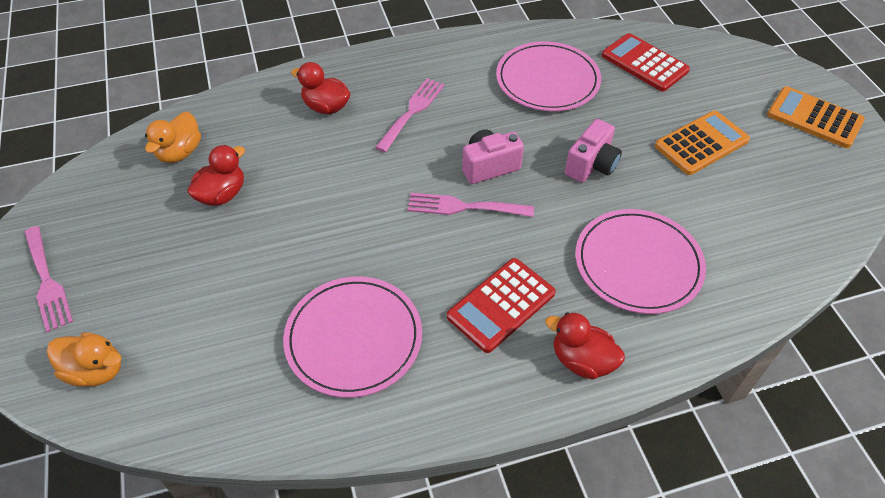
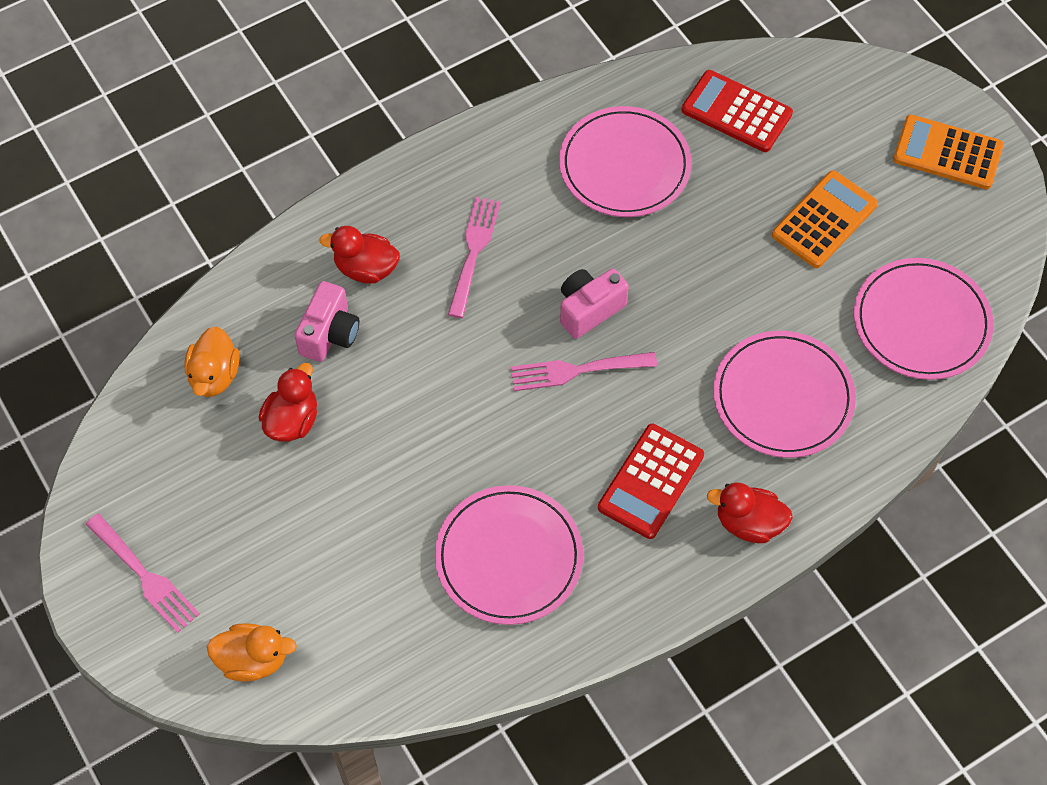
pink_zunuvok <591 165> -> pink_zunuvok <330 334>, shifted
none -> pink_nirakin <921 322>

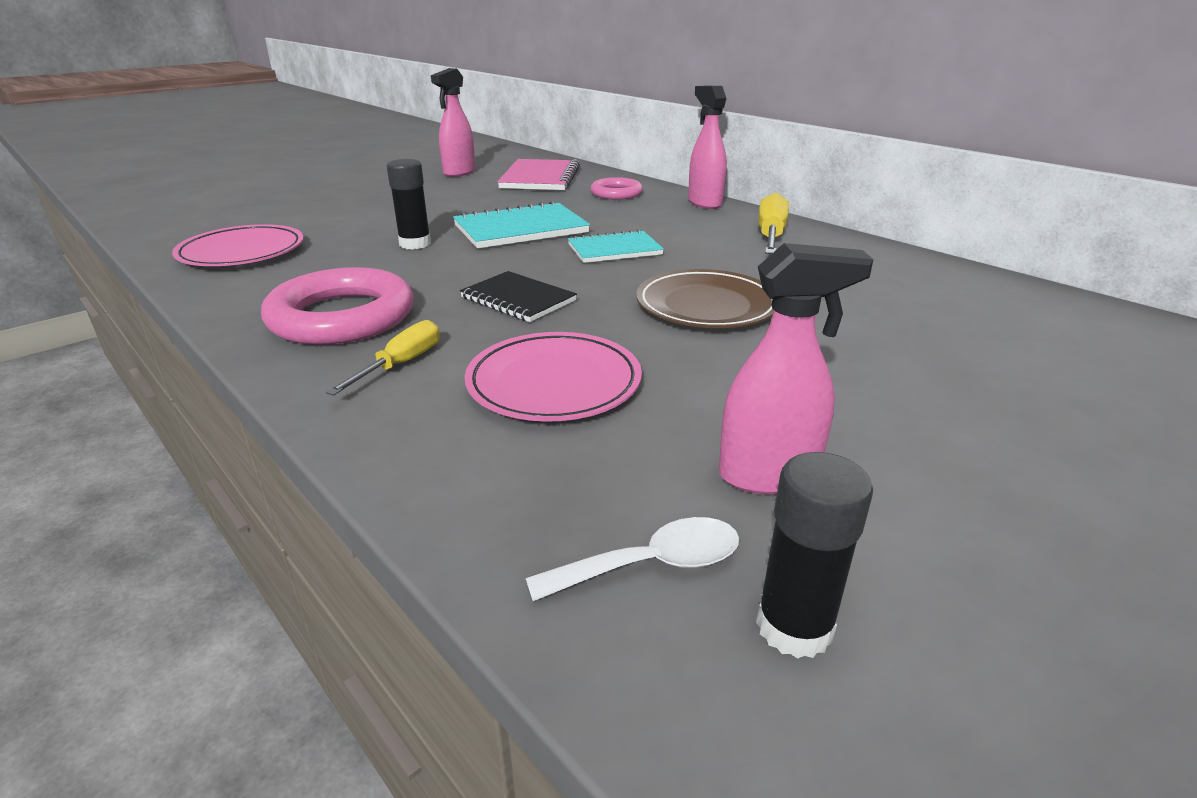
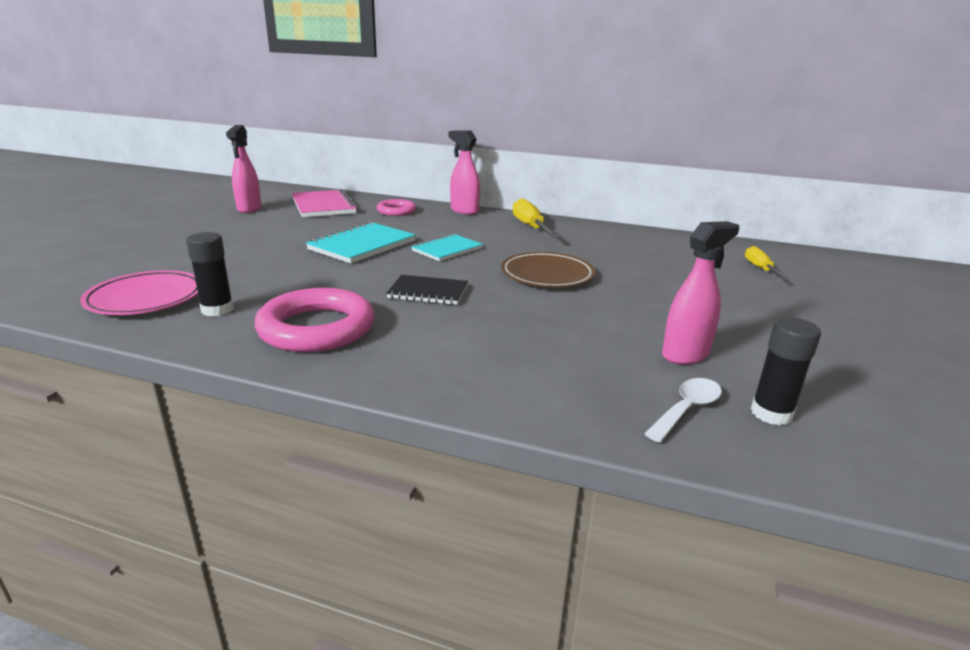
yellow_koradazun <401 364> -> yellow_koradazun <760 269>, shifted
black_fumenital <415 244> -> black_fumenital <217 310>, shifted
pink_nirakin <554 383> -> none

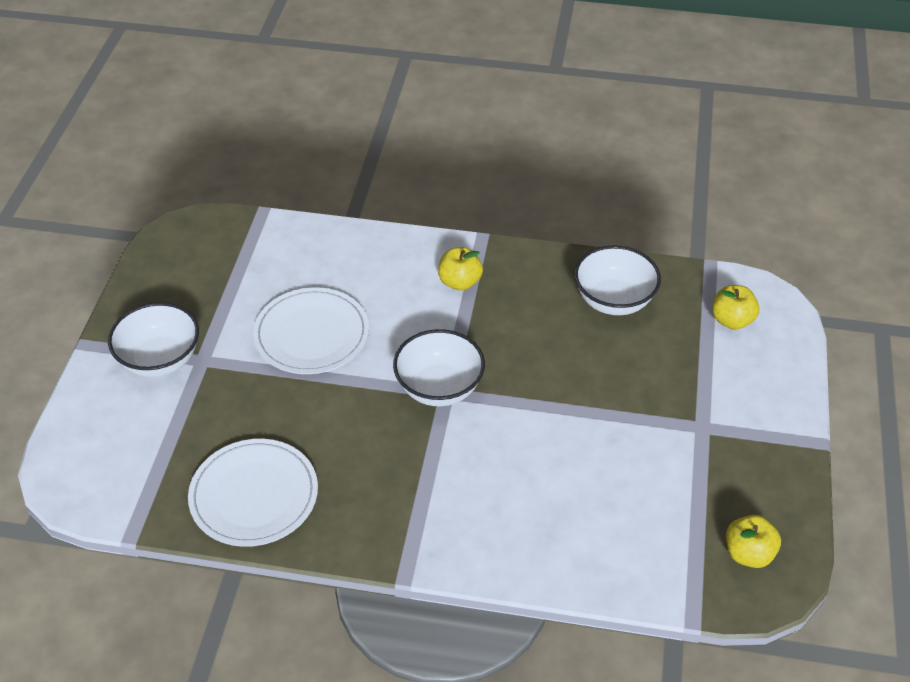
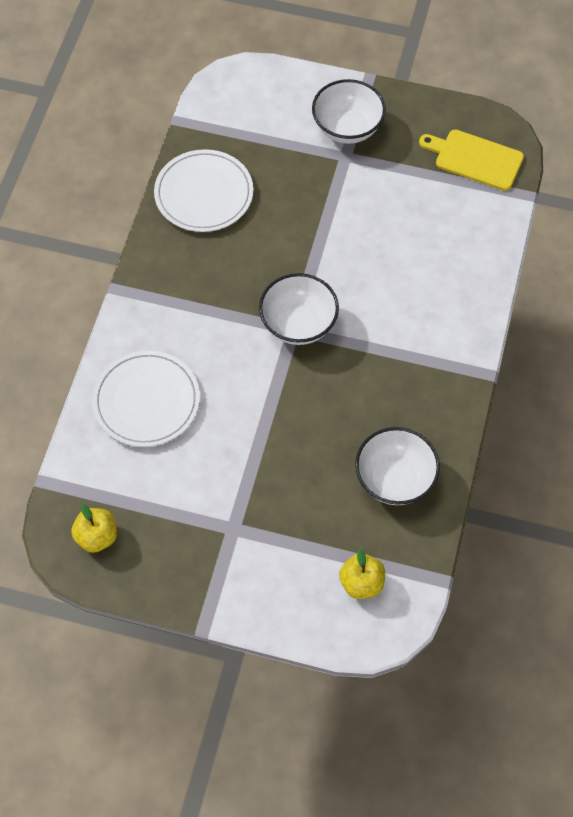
white_nirakin <311 334> -> white_nirakin <146 401>, shifted
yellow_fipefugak <460 282> -> none
none -> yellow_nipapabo <475 159>

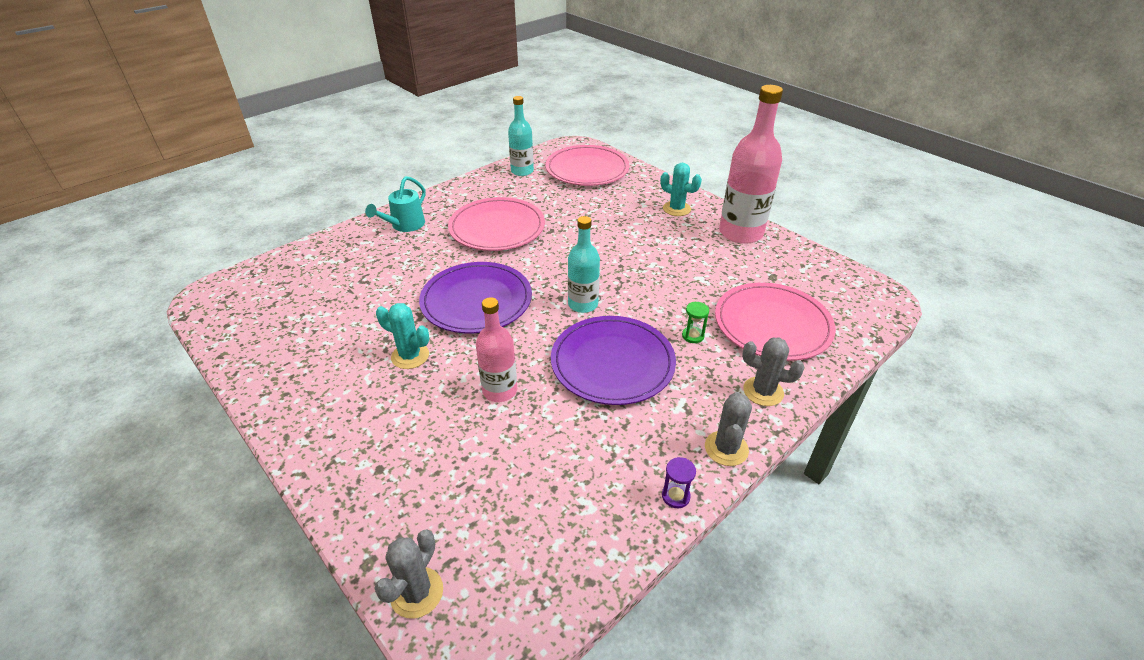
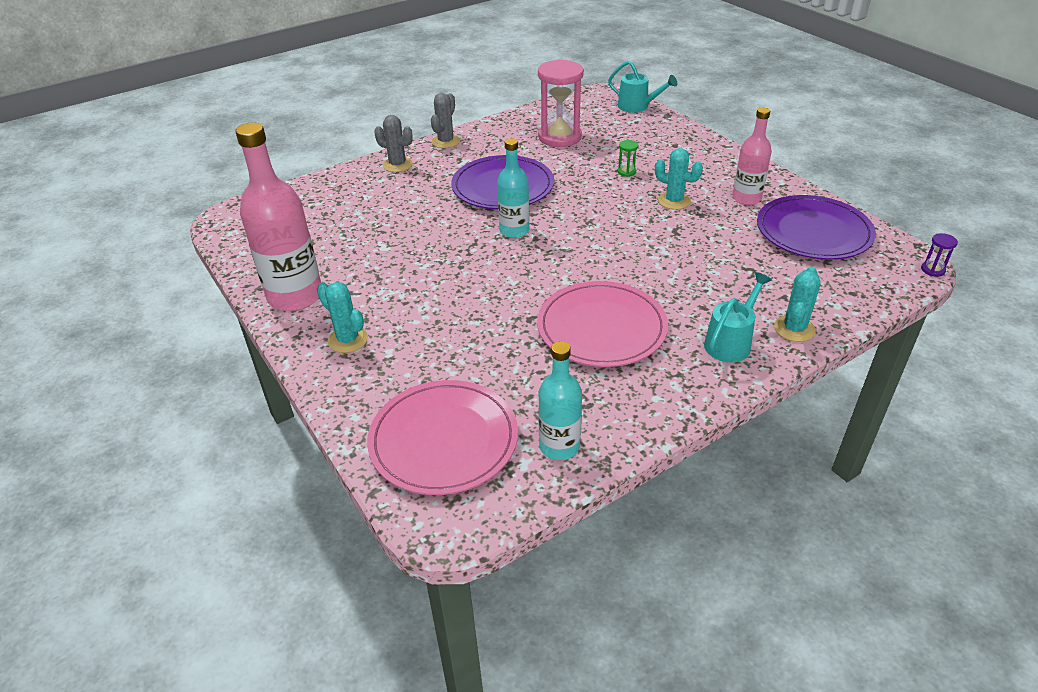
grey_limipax <416 592> -> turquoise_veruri <638 107>
purple_nirakin <476 301> -> purple_nirakin <813 232>, shifted
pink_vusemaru <500 390> -> pink_vusemaru <746 198>, shifted
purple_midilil <675 496> -> purple_midilil <932 270>, shifted
green_midilil <693 336> -> green_midilil <626 172>, shifted
pink_nirakin <772 324> -> none
none -> pink_midilil <559 137>
none -> turquoise_limipax <794 329>

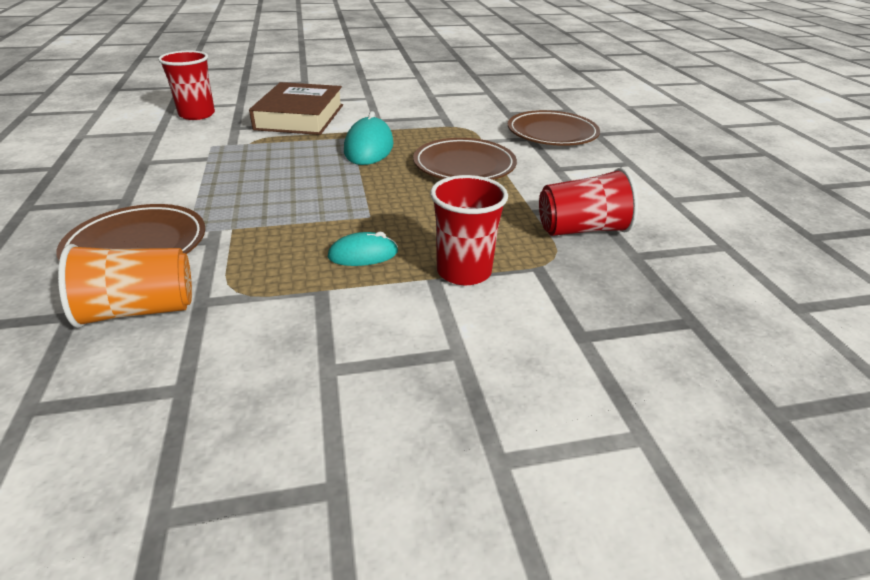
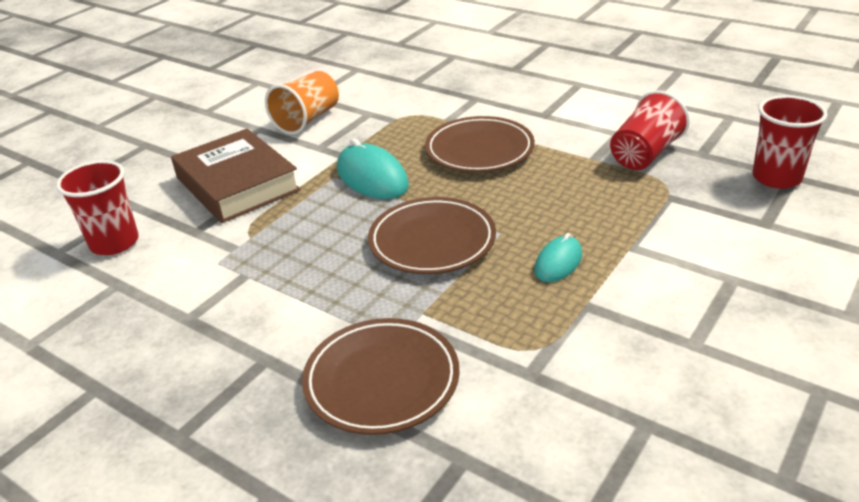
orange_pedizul <139 310> -> orange_pedizul <307 120>, shifted
red_pedizul <464 271> -> red_pedizul <776 178>, shifted
brown_nirakin <552 134> -> brown_nirakin <432 241>, shifted

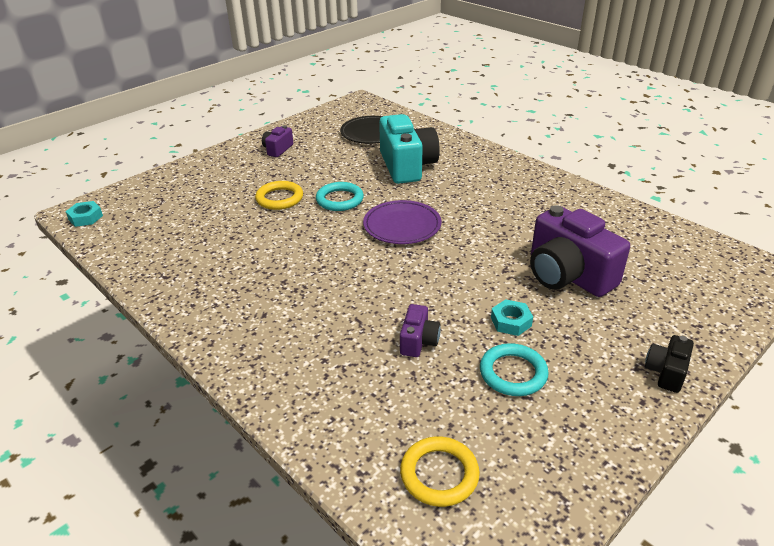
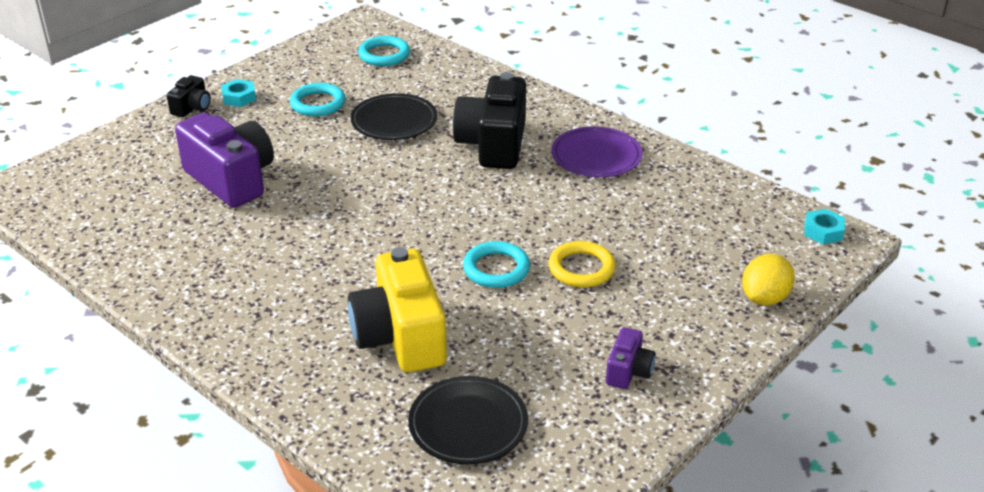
purple_nirakin <402 225> -> purple_nirakin <596 156>, shifted
turquoise_zunuvok <407 166> -> yellow_zunuvok <400 337>
purple_zunuvok <418 341> -> black_nirakin <394 121>
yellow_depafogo <439 474> -> turquoise_depafogo <384 55>
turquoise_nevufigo <511 322> -> turquoise_nevufigo <239 97>, shifted
none -> black_zunuvok <493 144>
none -> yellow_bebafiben <765 298>

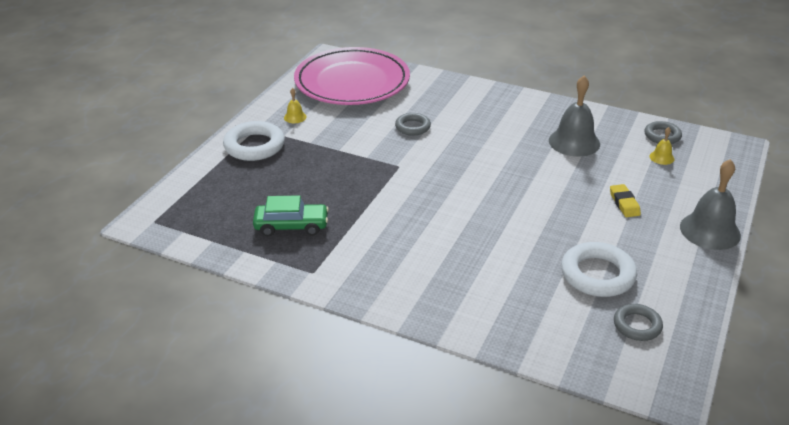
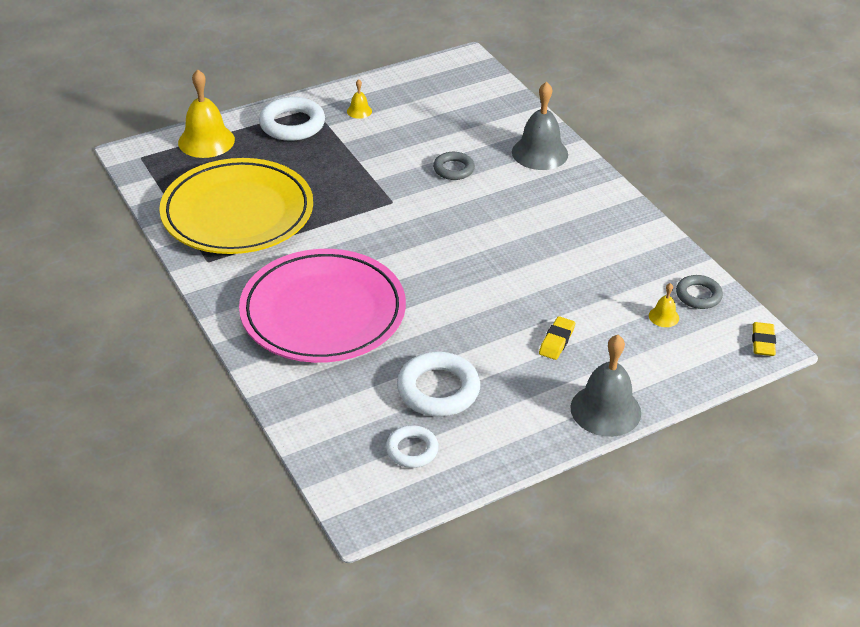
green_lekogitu <291 226> -> yellow_nirakin <237 213>
pink_nirakin <352 82> -> pink_nirakin <323 312>, shifted
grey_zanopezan <574 142> -> grey_zanopezan <540 153>, shifted
grey_depafogo <637 325> -> white_depafogo <412 450>
none -> yellow_zanopezan <206 141>
none -> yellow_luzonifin <763 342>

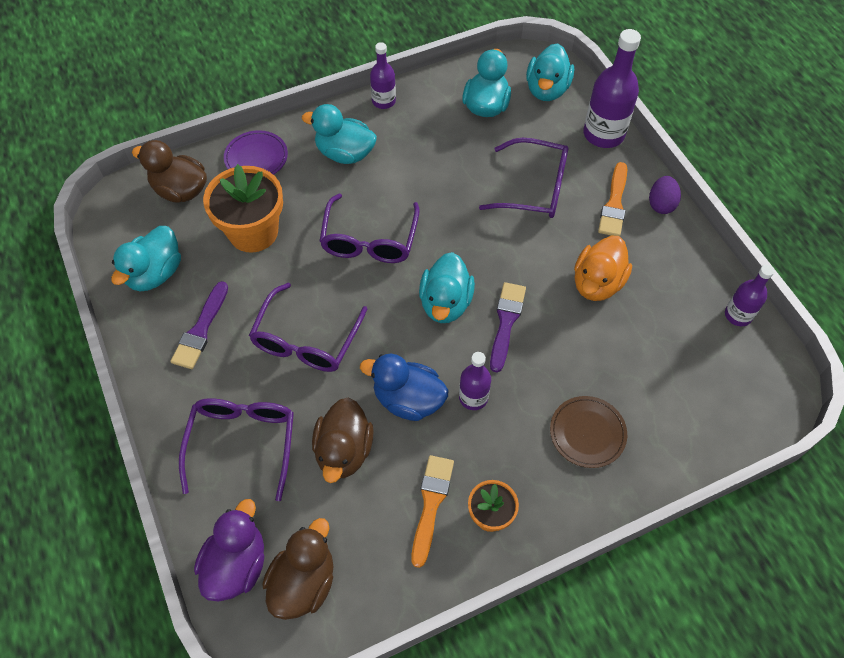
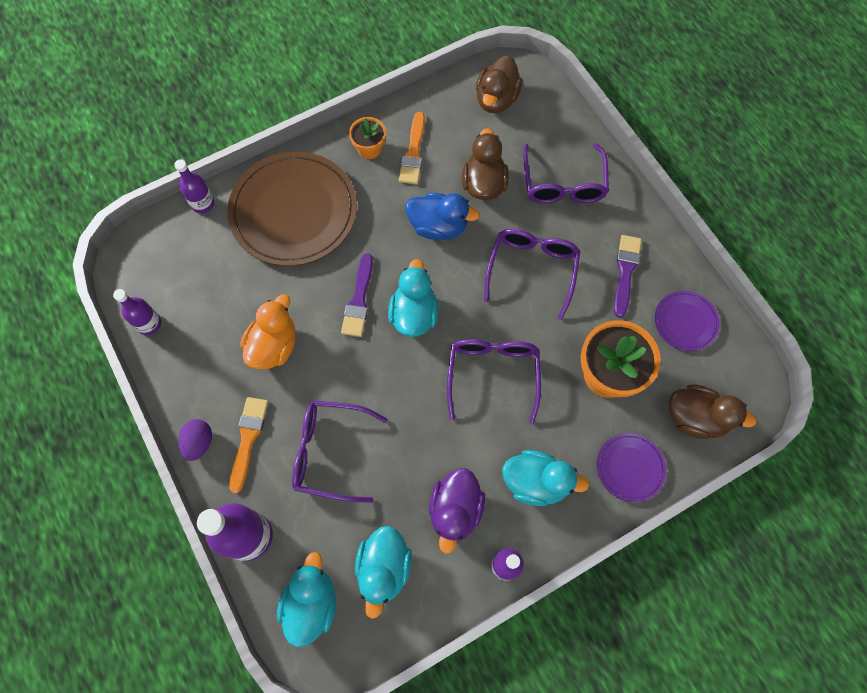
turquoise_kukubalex <155 273> -> purple_nirakin <685 322>
purple_kukubalex <236 564> -> purple_kukubalex <455 510>, shifted
purple_vusemaru <473 397> -> purple_vusemaru <202 203>, shifted
brown_nirakin <587 433> -> brown_nirakin <294 211>, x2.10

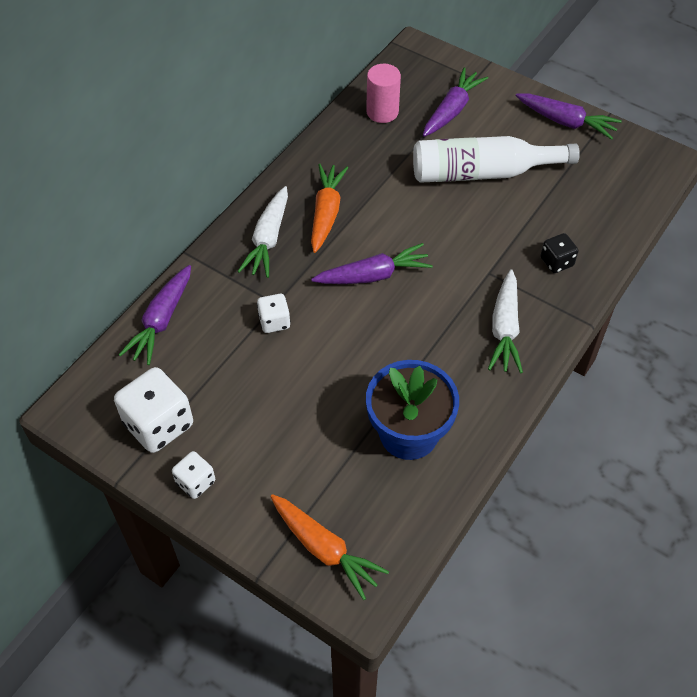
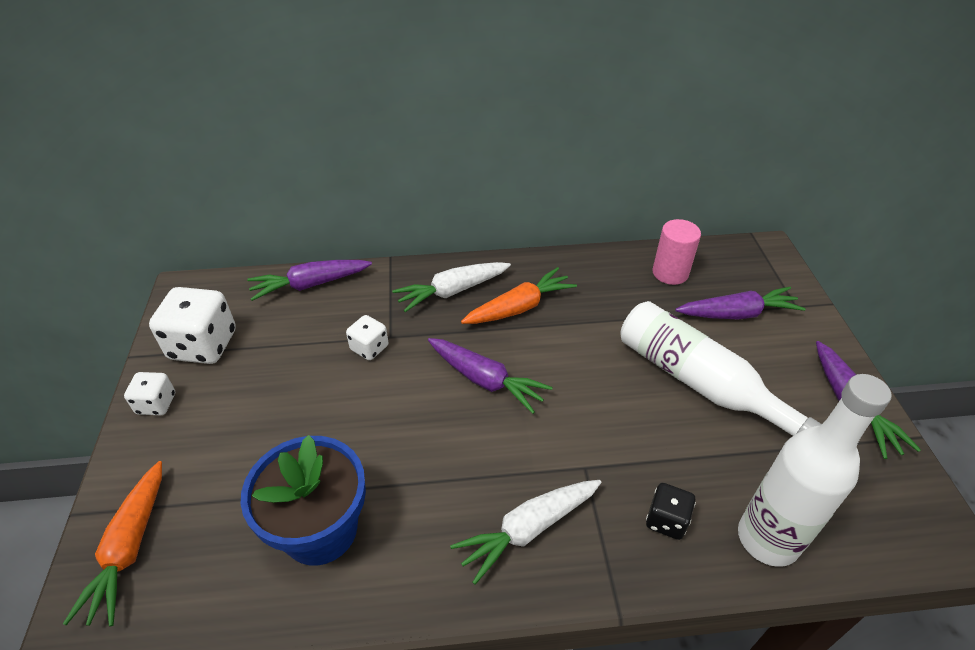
none -> white_vusemaru <767 539>

